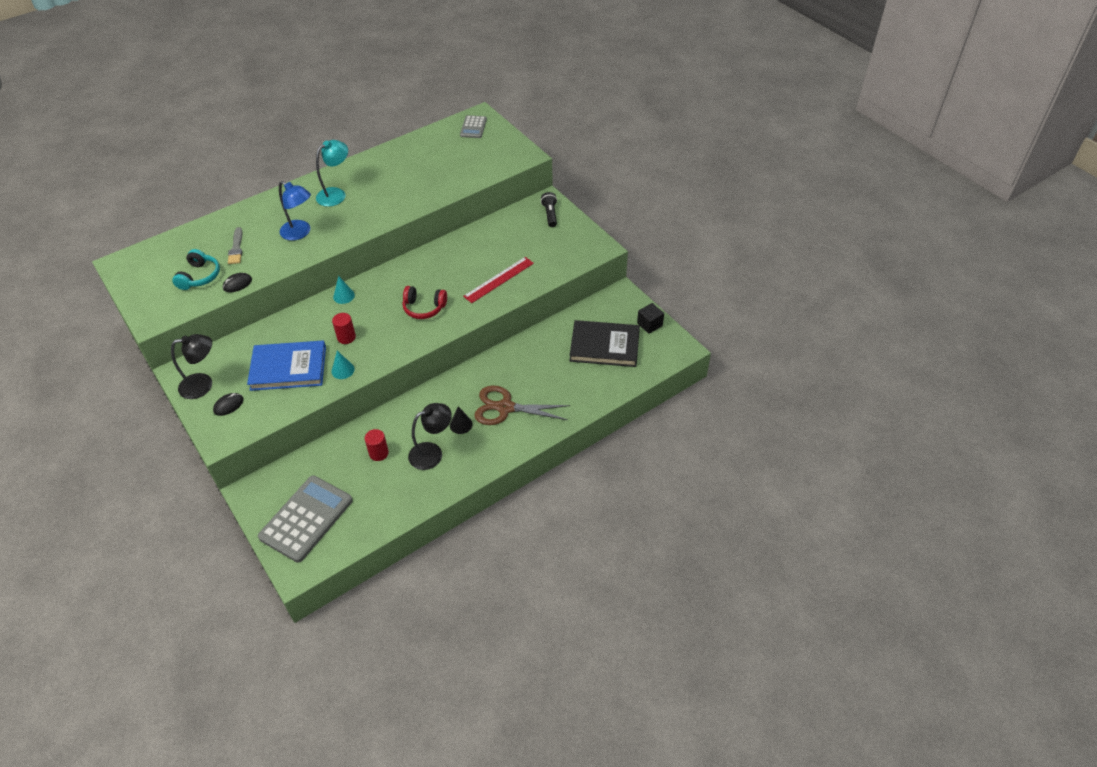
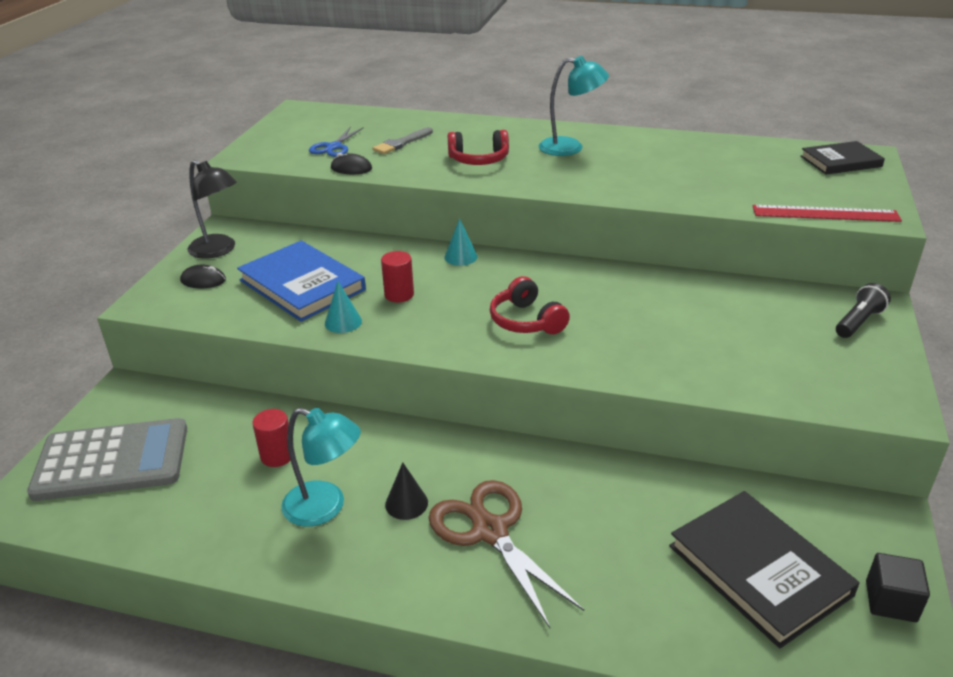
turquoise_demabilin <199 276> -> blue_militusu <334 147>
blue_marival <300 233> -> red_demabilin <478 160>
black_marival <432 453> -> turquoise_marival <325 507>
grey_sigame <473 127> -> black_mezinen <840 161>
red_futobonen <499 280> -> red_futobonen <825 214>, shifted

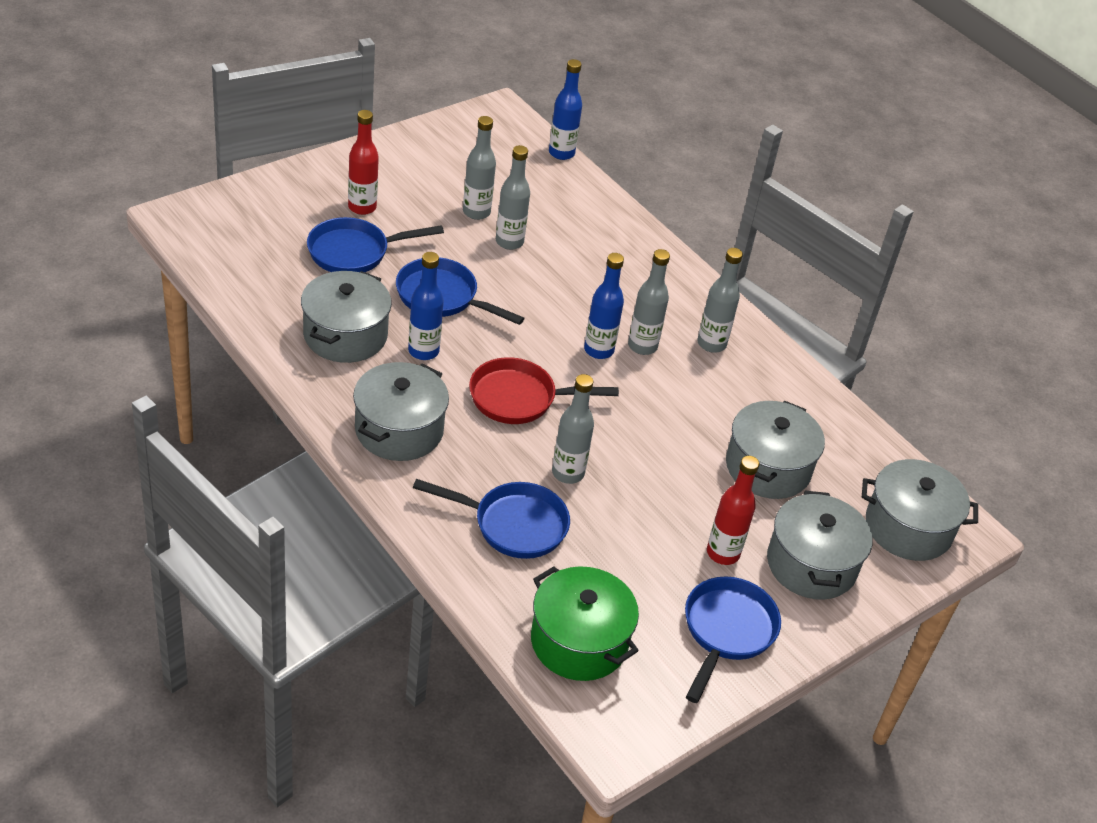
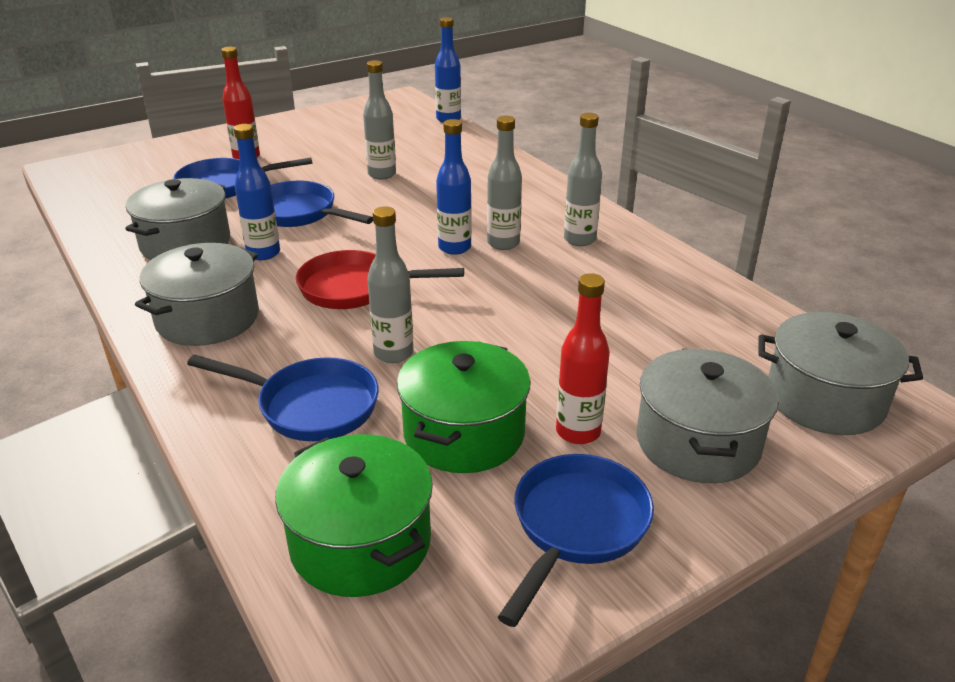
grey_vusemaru <476 212> -> none
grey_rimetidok <768 467> -> none
none -> green_rimetidok <464 433>

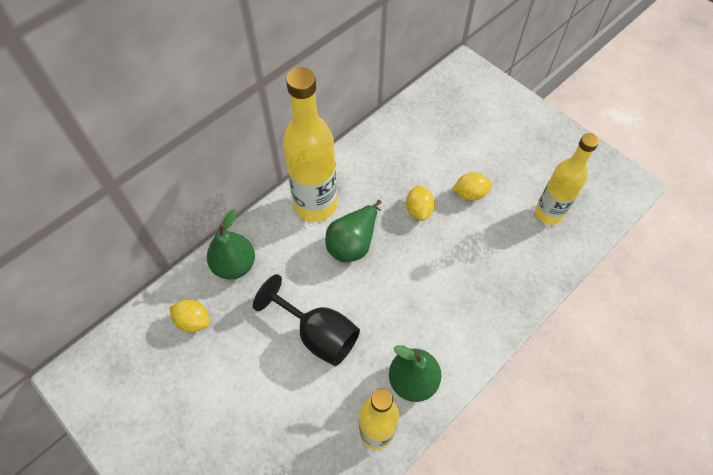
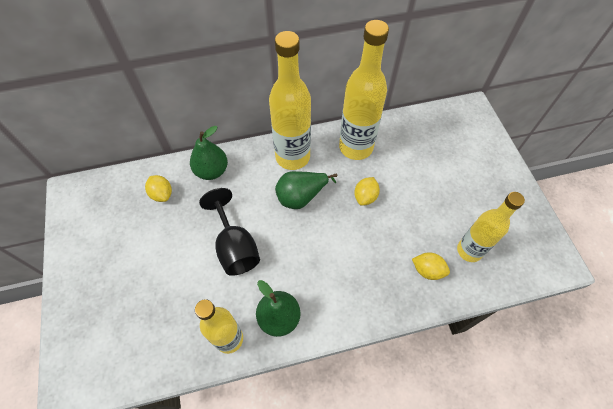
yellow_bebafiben <470 194> -> yellow_bebafiben <427 270>, shifted
none -> yellow_vusemaru <356 147>

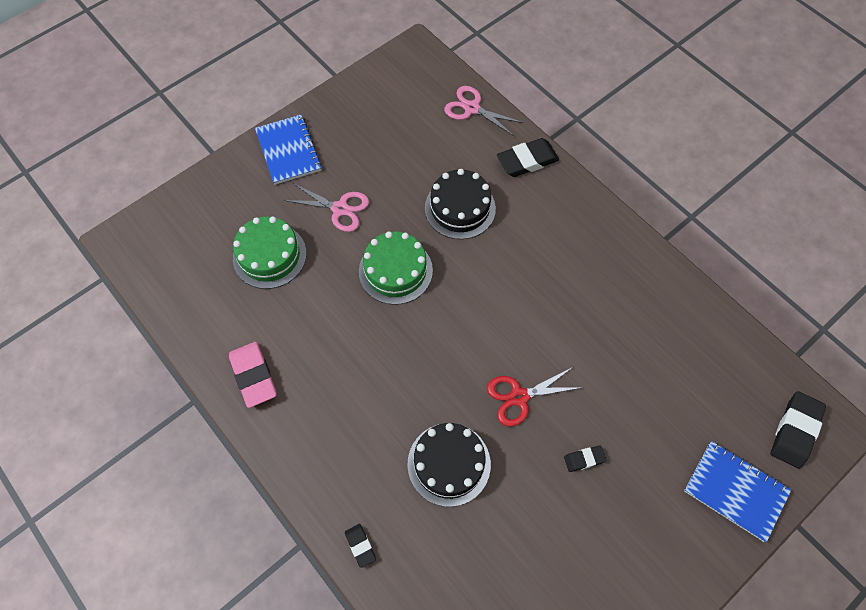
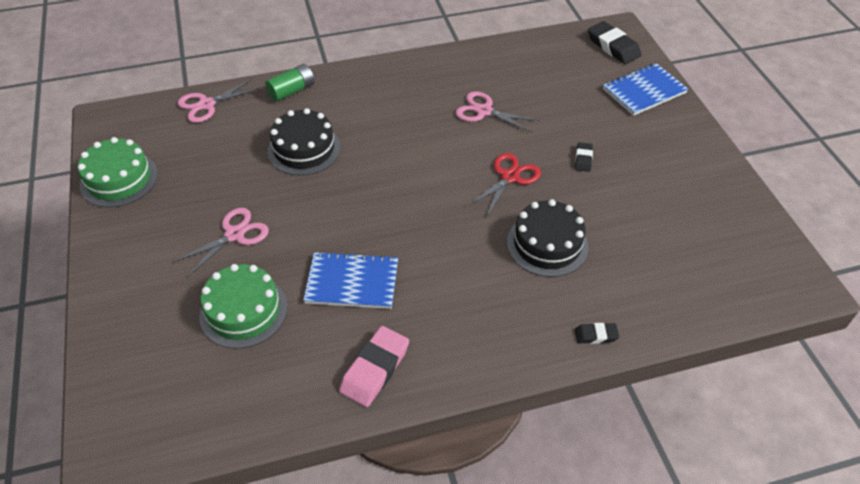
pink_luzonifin <253 376> -> pink_luzonifin <375 369>, 60 degrees counterclockwise
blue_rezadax <288 151> -> blue_rezadax <352 282>, shifted
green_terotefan <395 271> -> green_terotefan <119 179>, shifted
red_militusu <519 397> -> red_militusu <510 177>, 150 degrees counterclockwise
black_luzonifin <527 161> -> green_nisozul <292 91>
none -> pink_militusu <484 111>

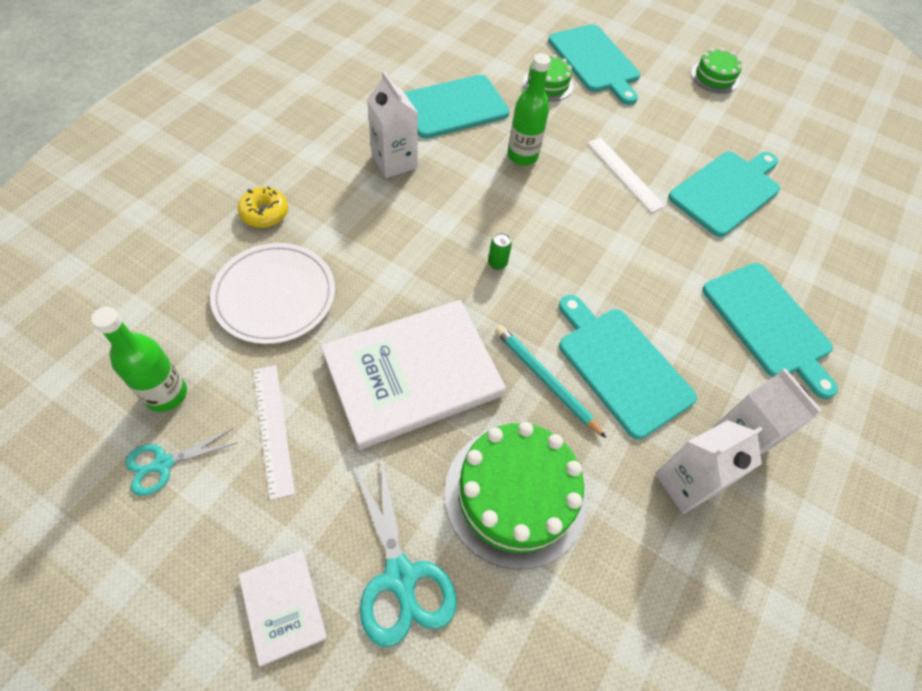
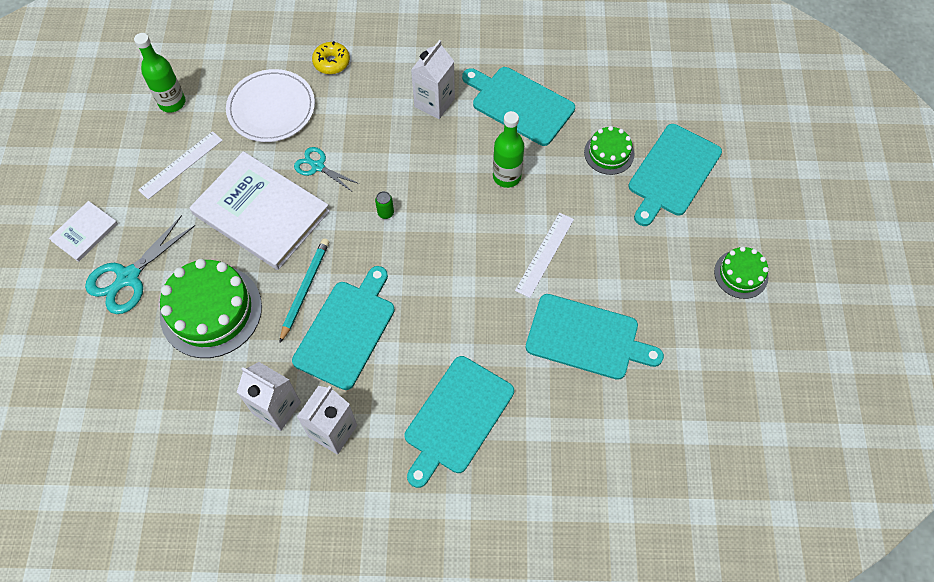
turquoise_militusu <163 464> -> turquoise_militusu <317 166>, shifted

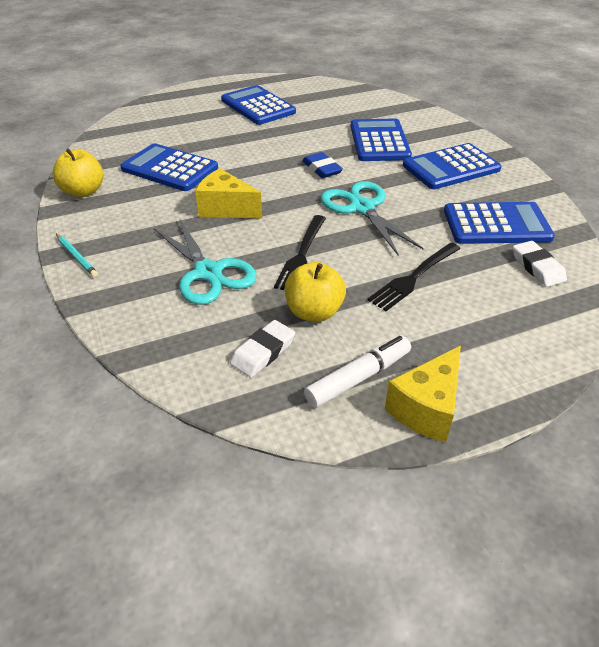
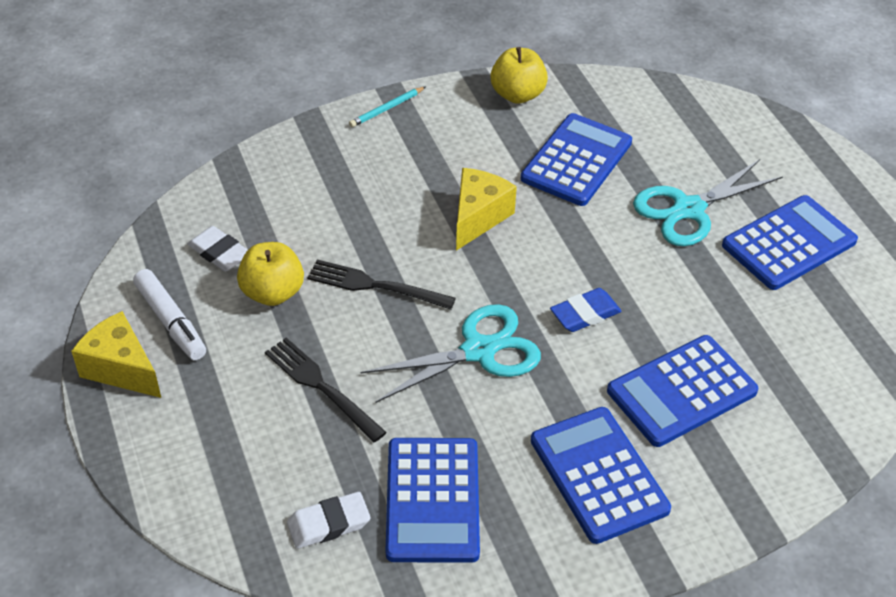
turquoise_militusu <208 272> -> turquoise_militusu <688 209>, shifted
blue_sigame <379 141> -> blue_sigame <681 391>, 150 degrees clockwise

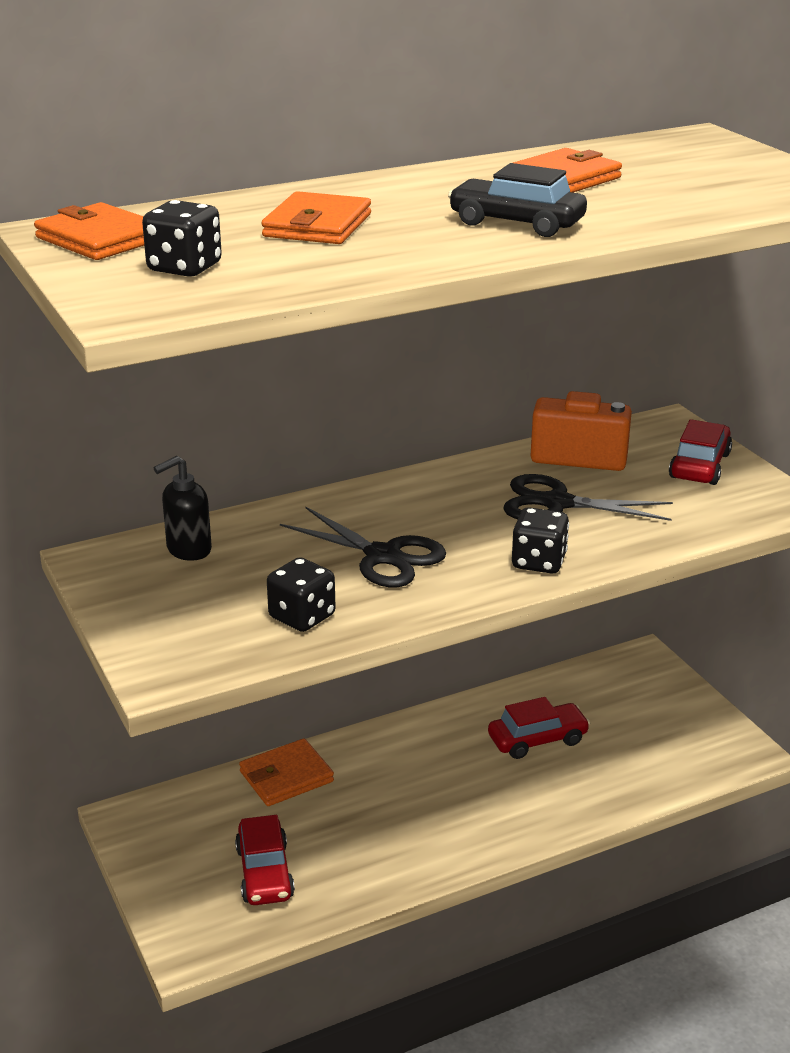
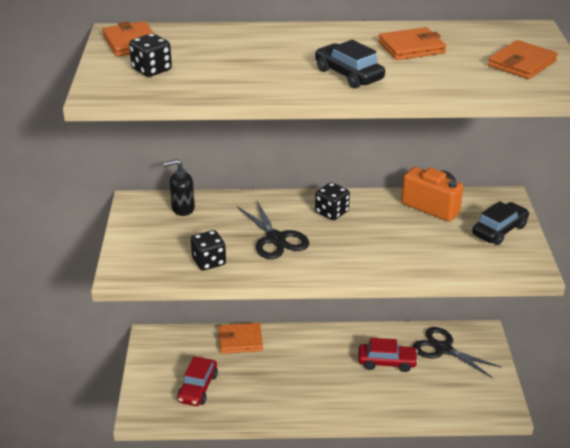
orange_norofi <317 225> -> orange_norofi <521 63>, shifted
black_militusu <557 503> -> black_militusu <443 349>, shifted
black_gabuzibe <539 562> -> black_gabuzibe <331 212>, shifted
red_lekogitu <699 466> -> black_lekogitu <499 230>

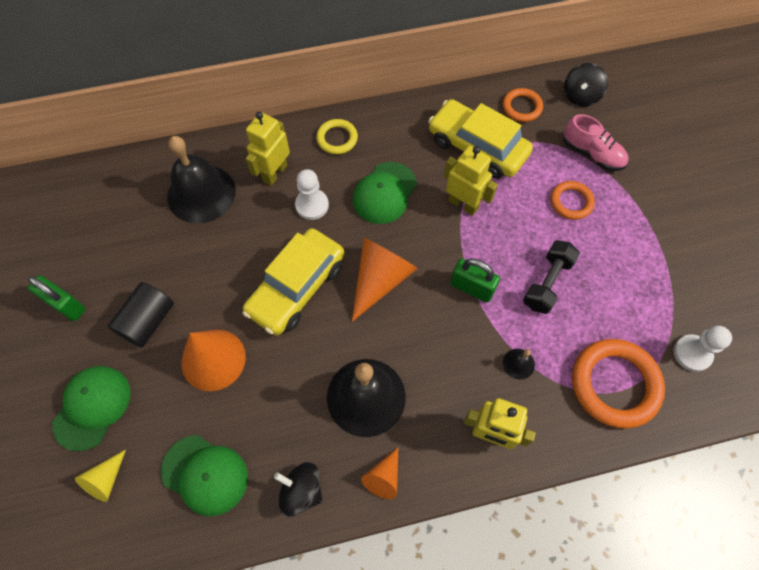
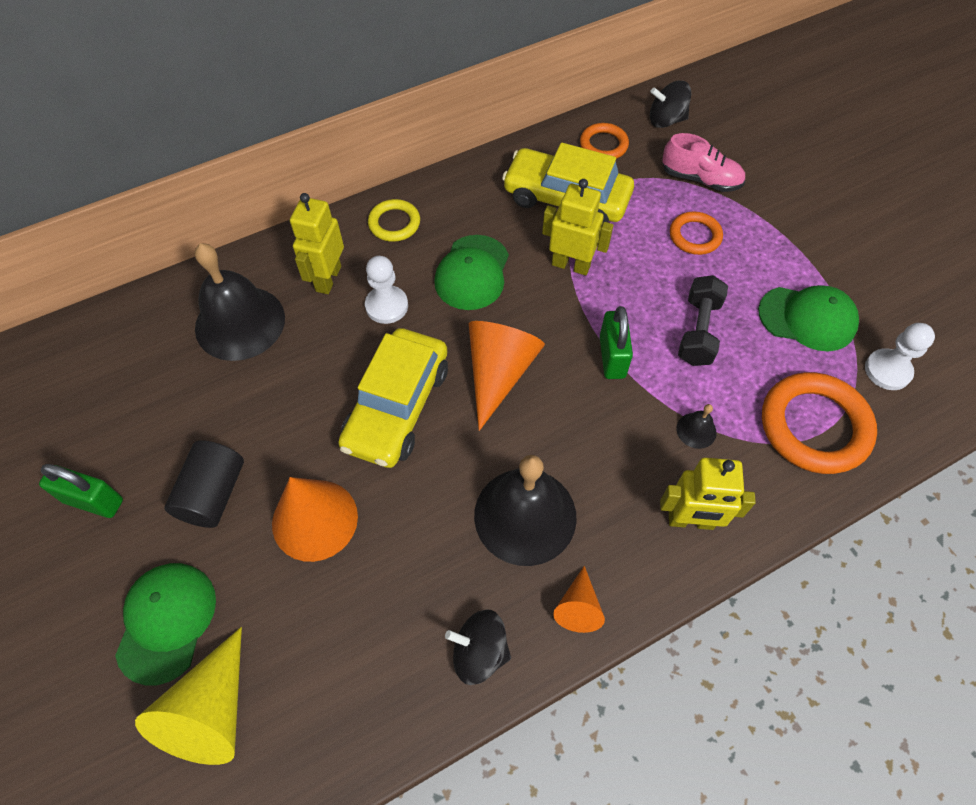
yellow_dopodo <106 480> -> yellow_dopodo <212 711>, x1.82
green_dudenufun <205 474> -> green_dudenufun <807 318>, shifted
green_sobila <471 288> -> green_sobila <612 357>, 75 degrees clockwise
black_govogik <580 96> -> black_govogik <666 120>, 75 degrees clockwise

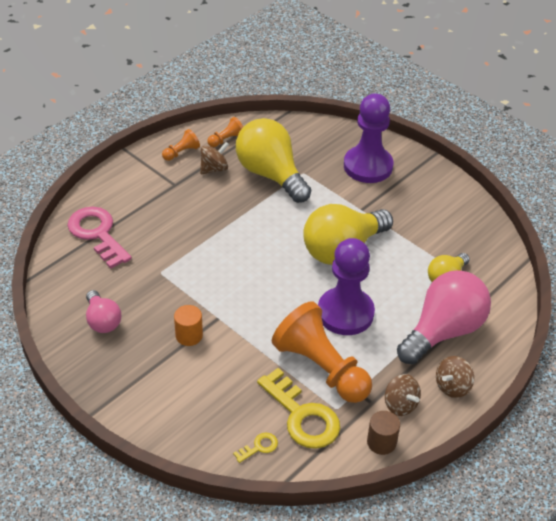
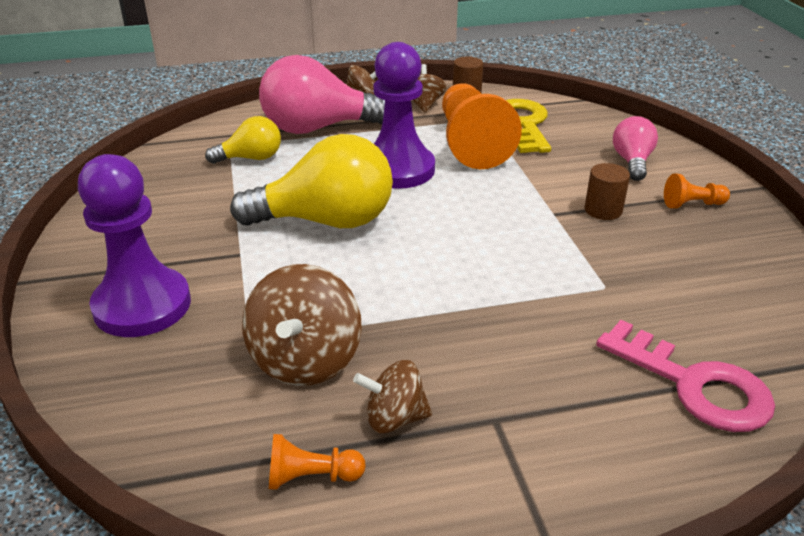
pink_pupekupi <97 234> -> pink_pupekupi <694 385>, 45 degrees counterclockwise
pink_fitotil <102 321> -> pink_fitotil <632 162>, shifted
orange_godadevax <181 152> -> orange_godadevax <692 204>, shifted
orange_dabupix <189 335> -> brown_dabupix <603 210>
yellow_pupekupi <259 447> -> none
yellow_fitotil <270 174> -> brown_govogik <305 360>

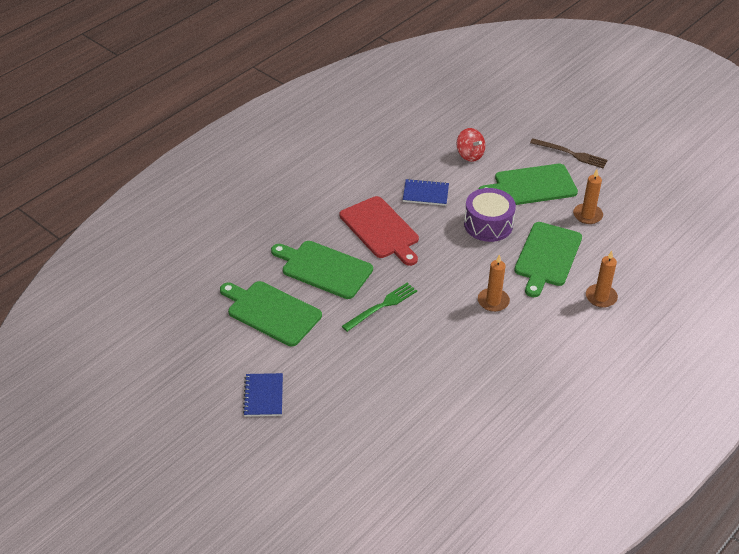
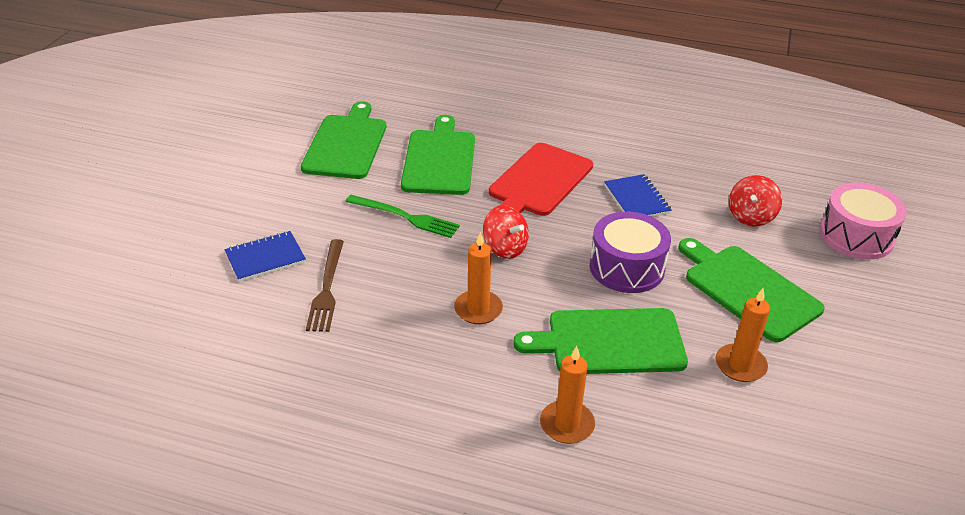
blue_rezadax <263 396> -> blue_rezadax <265 258>, shifted
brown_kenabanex <571 154> -> brown_kenabanex <327 288>, shifted
none -> red_govogik <505 248>
none -> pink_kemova <856 236>

